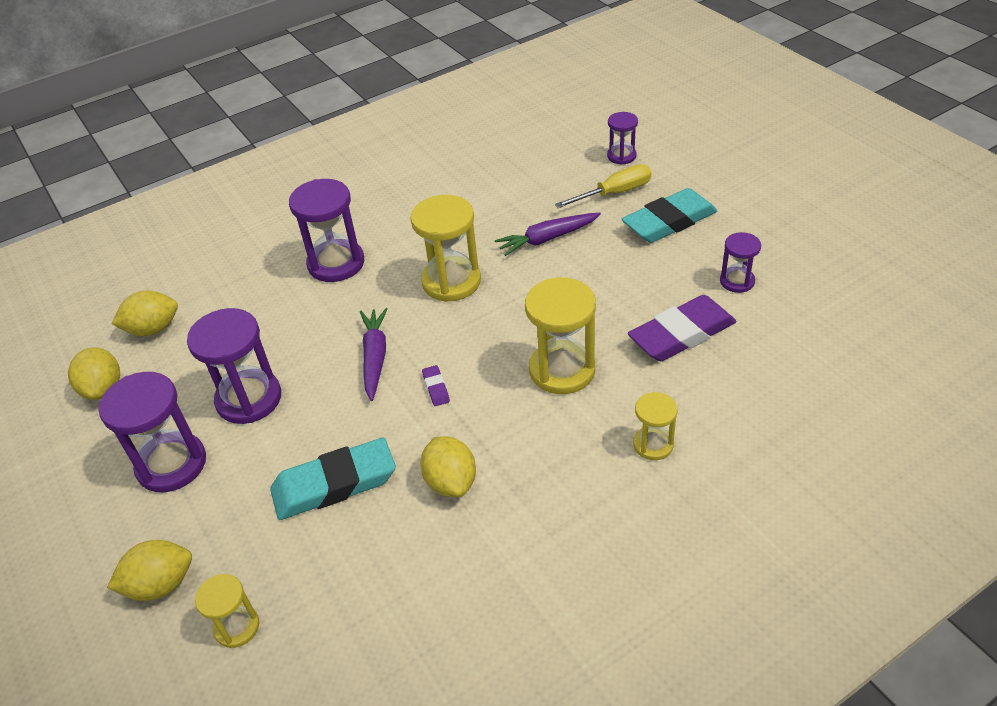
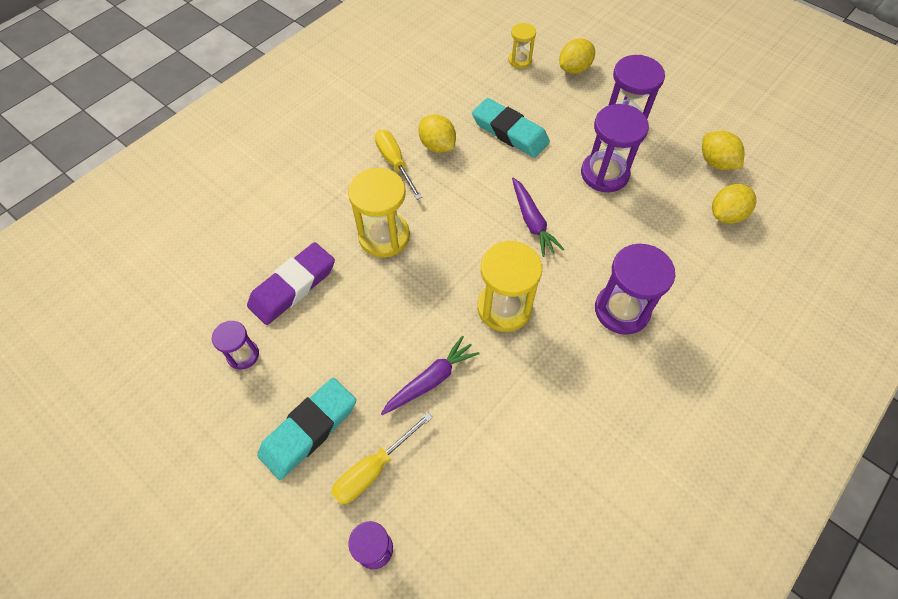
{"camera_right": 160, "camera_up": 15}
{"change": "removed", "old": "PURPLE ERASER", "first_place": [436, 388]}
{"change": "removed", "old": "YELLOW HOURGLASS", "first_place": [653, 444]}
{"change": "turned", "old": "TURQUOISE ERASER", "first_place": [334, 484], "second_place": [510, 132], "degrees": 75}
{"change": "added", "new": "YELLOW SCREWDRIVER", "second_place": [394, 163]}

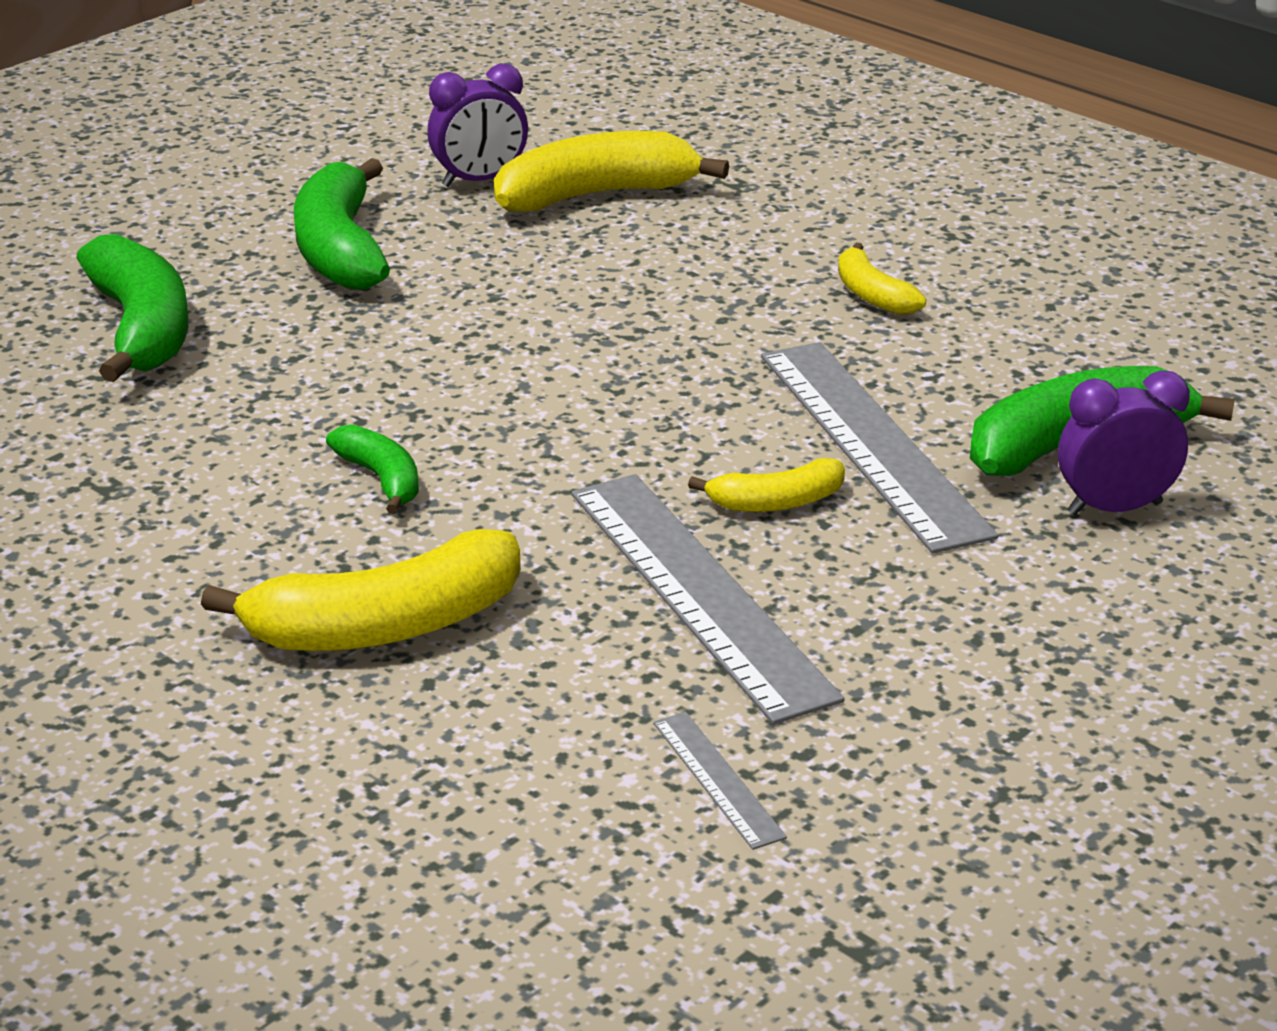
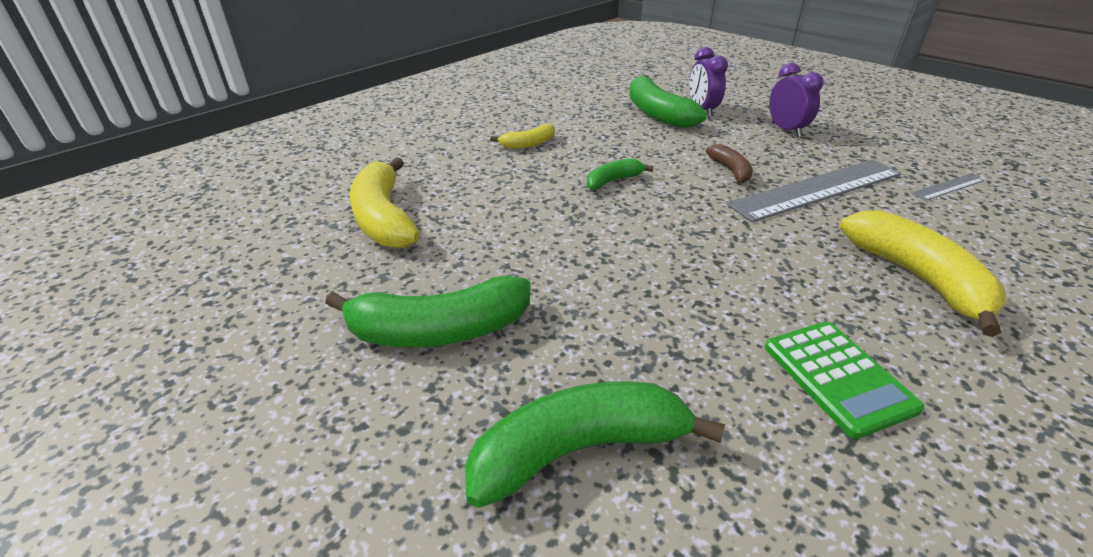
{"camera_right": -90, "camera_up": 5}
{"change": "moved", "old": "PURPLE CLOCK", "first_place": [480, 180], "second_place": [786, 130]}
{"change": "removed", "old": "GREY RULER", "first_place": [871, 442]}
{"change": "moved", "old": "GREEN BANANA", "first_place": [382, 479], "second_place": [613, 181]}
{"change": "recoloured", "old": "YELLOW BANANA", "new": "BROWN BANANA", "first_place": [776, 502], "second_place": [730, 171]}
{"change": "added", "new": "GREEN CALCULATOR", "second_place": [838, 377]}

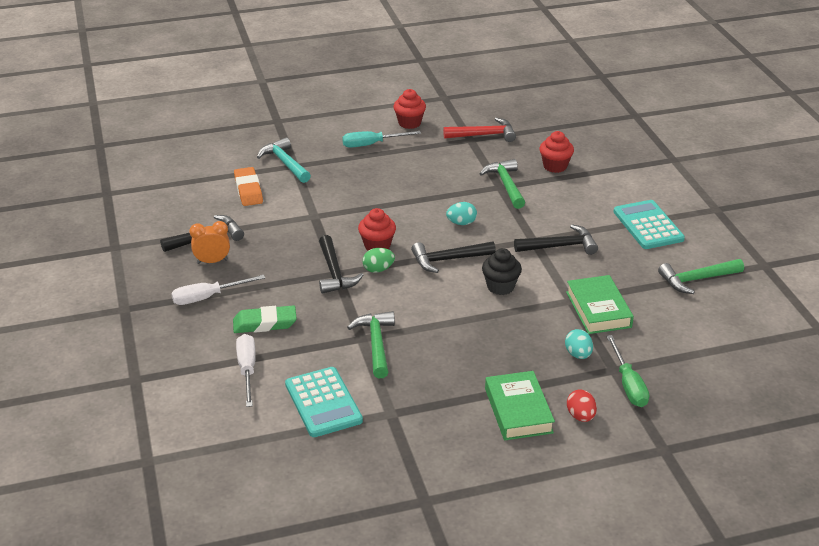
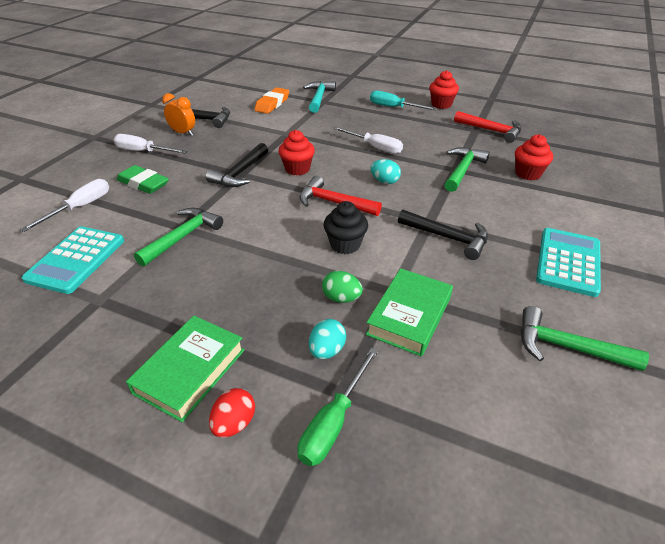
{"camera_right": 40, "camera_up": 5}
{"change": "recoloured", "old": "BLACK HAMMER", "new": "RED HAMMER", "first_place": [448, 260], "second_place": [334, 203]}
{"change": "moved", "old": "GREEN EGG", "first_place": [378, 269], "second_place": [341, 298]}
{"change": "added", "new": "WHITE SCREWDRIVER", "second_place": [374, 147]}

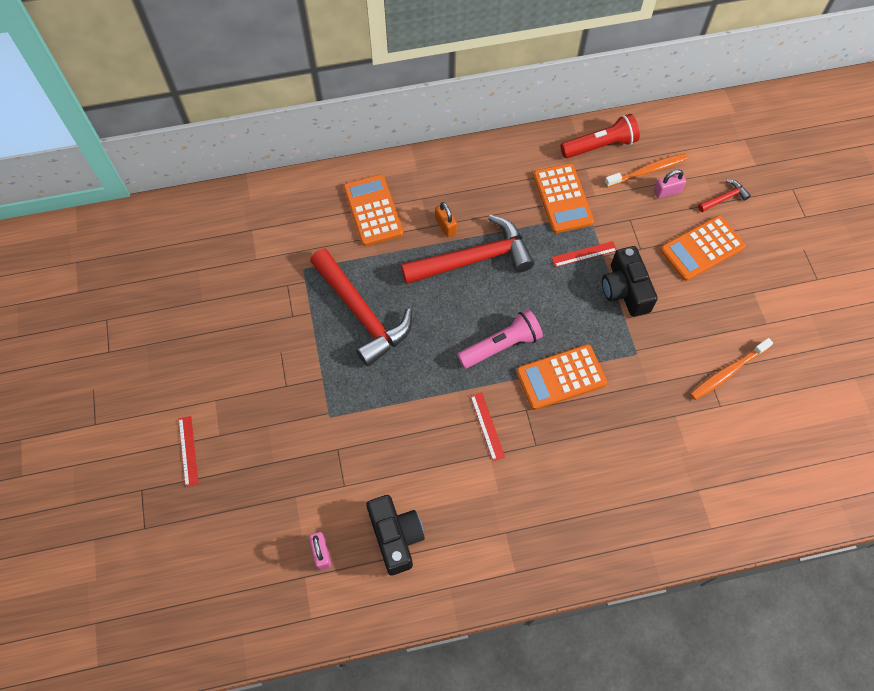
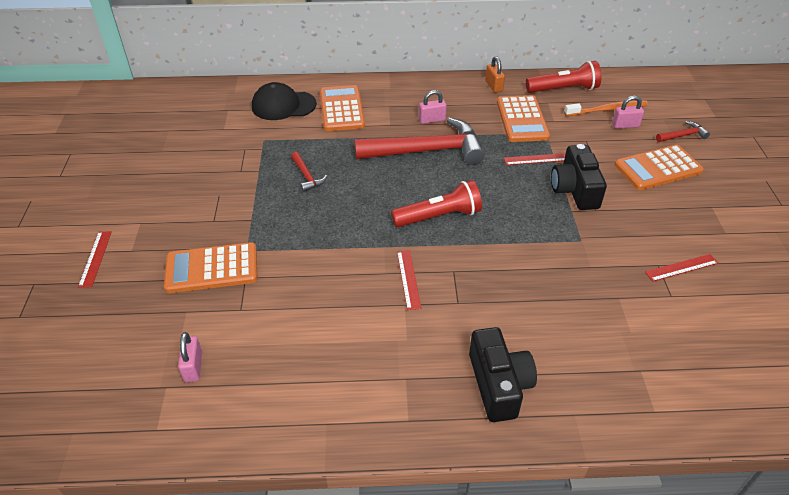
{"camera_right": 10, "camera_up": -20}
{"change": "moved", "old": "ORANGE PADLOCK", "first_place": [445, 226], "second_place": [494, 86]}
{"change": "resized", "old": "RED HAMMER", "first_place": [361, 313], "second_place": [307, 176], "factor": 0.43}
{"change": "recoloured", "old": "PINK FLASHLIGHT", "new": "RED FLASHLIGHT", "first_place": [501, 345], "second_place": [439, 216]}
{"change": "replaced", "old": "ORANGE TOOTHBRUSH", "new": "RED RULER", "first_place": [728, 372], "second_place": [681, 267]}
{"change": "moved", "old": "ORANGE CALCULATOR", "first_place": [561, 377], "second_place": [212, 268]}
{"change": "moved", "old": "BLACK CAMERA", "first_place": [395, 536], "second_place": [498, 384]}
{"change": "added", "new": "BLACK CAP", "second_place": [283, 105]}
{"change": "added", "new": "PINK PADLOCK", "second_place": [432, 120]}

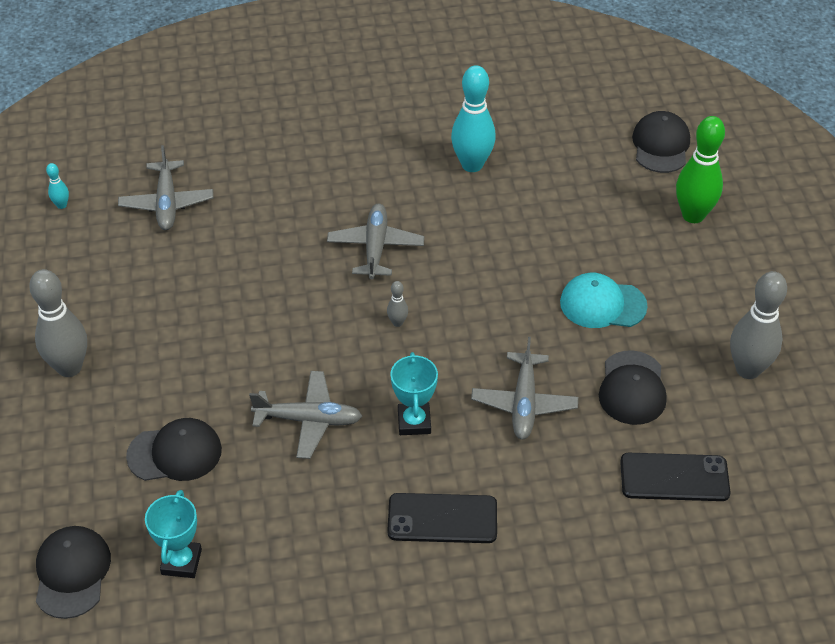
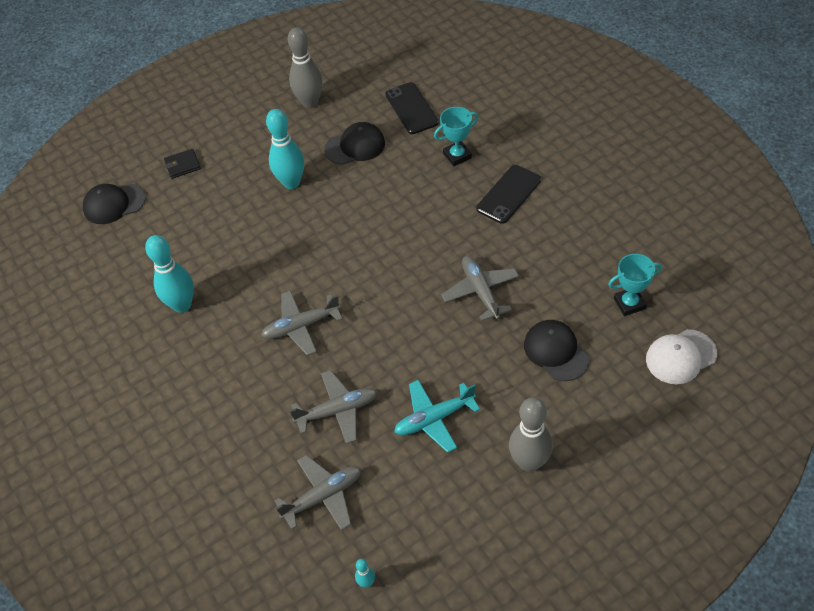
{"camera_right": -110, "camera_up": 5}
{"change": "replaced", "old": "GREEN BOWLING PIN", "new": "BLACK WALLET", "first_place": [693, 215], "second_place": [182, 165]}
{"change": "replaced", "old": "TURQUOISE CAP", "new": "TURQUOISE BOWLING PIN", "first_place": [602, 304], "second_place": [291, 182]}
{"change": "removed", "old": "GREY BOWLING PIN", "first_place": [397, 322]}
{"change": "moved", "old": "GREY PLANE", "first_place": [524, 403], "second_place": [337, 411]}
{"change": "moved", "old": "TURQUOISE TROPHY", "first_place": [414, 422], "second_place": [457, 156]}
{"change": "turned", "old": "BLACK PHONE", "first_place": [442, 518], "second_place": [508, 194], "degrees": 60}
{"change": "recoloured", "old": "BLACK CAP", "new": "WHITE CAP", "first_place": [72, 573], "second_place": [680, 357]}
{"change": "added", "new": "TURQUOISE PLANE", "second_place": [434, 419]}

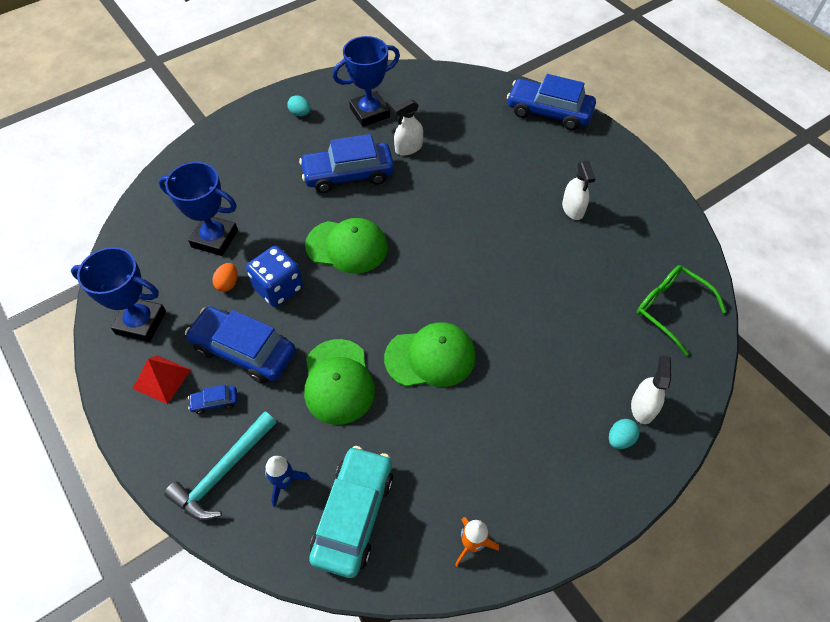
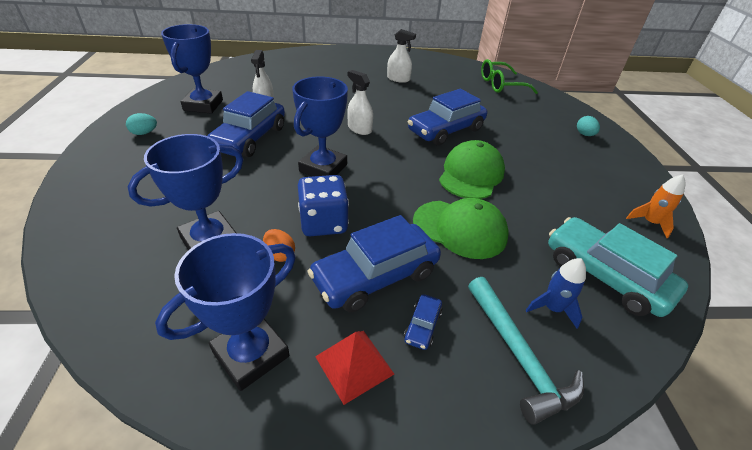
{"camera_right": -60, "camera_up": -15}
{"change": "moved", "old": "BLUE CAR", "first_place": [549, 112], "second_place": [446, 130]}
{"change": "replaced", "old": "GREEN CAP", "new": "BLUE TROPHY", "first_place": [347, 246], "second_place": [323, 168]}
{"change": "moved", "old": "WHITE SPRAY BOTTLE", "first_place": [643, 407], "second_place": [359, 129]}

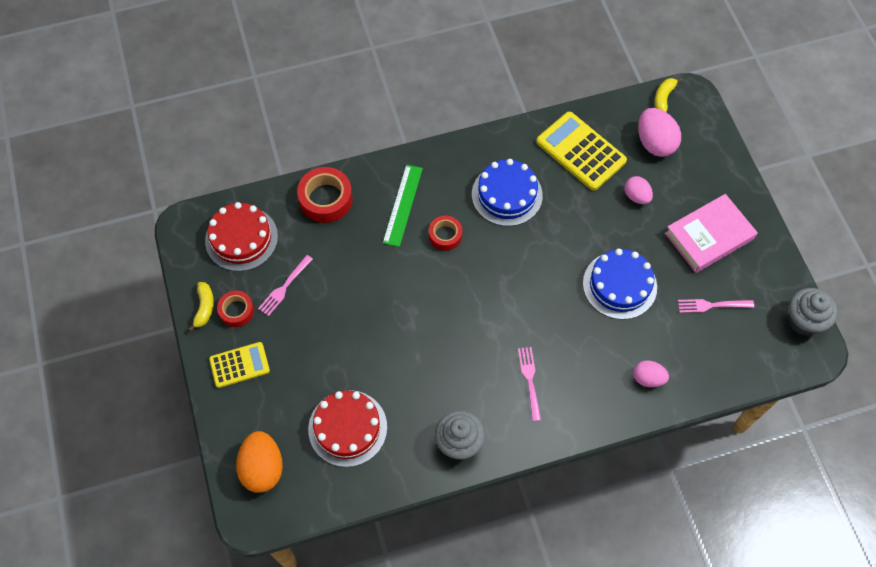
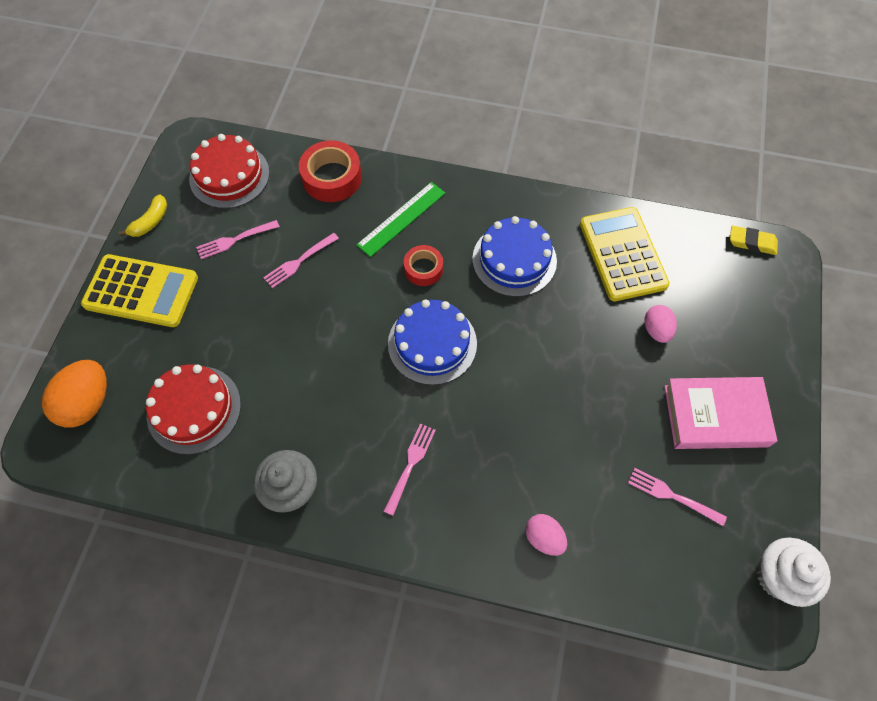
{"camera_right": 30, "camera_up": 0}
{"change": "replaced", "old": "YELLOW BANANA", "new": "YELLOW ERASER", "first_place": [663, 98], "second_place": [752, 243]}
{"change": "removed", "old": "PINK EGG", "first_place": [655, 143]}
{"change": "moved", "old": "BLUE CAKE", "first_place": [619, 285], "second_place": [432, 343]}
{"change": "recoloured", "old": "GREY CUPCAKE", "new": "WHITE CUPCAKE", "first_place": [803, 320], "second_place": [778, 576]}
{"change": "removed", "old": "RED TAPE", "first_place": [236, 311]}
{"change": "resized", "old": "YELLOW CALCULATOR", "first_place": [239, 365], "second_place": [141, 291], "factor": 1.63}
{"change": "added", "new": "PINK FORK", "second_place": [299, 261]}

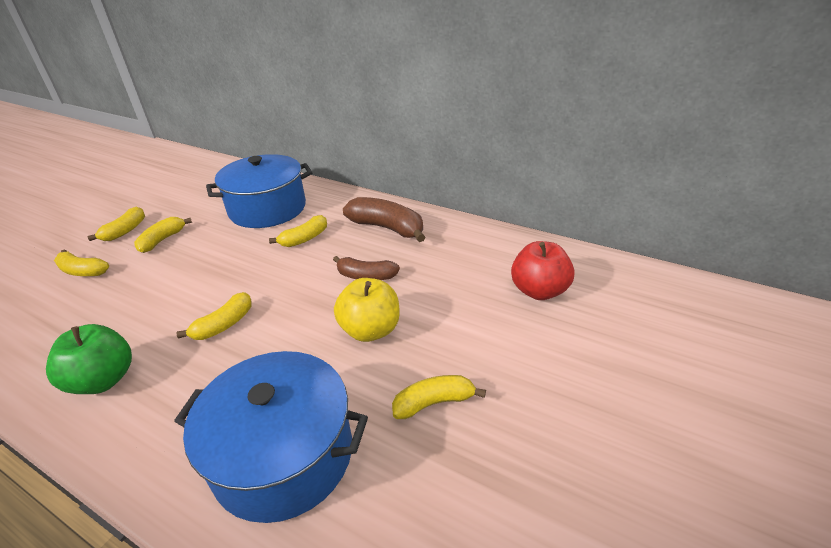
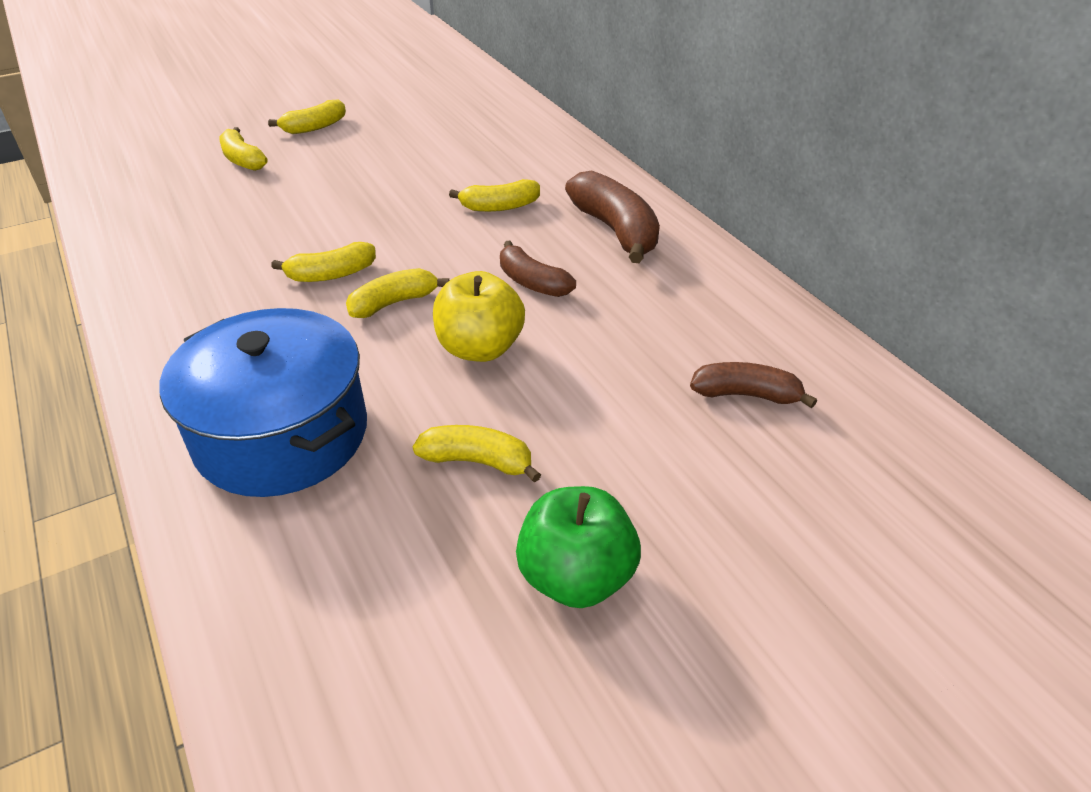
{"camera_right": 30, "camera_up": 5}
{"change": "removed", "old": "BLUE POT", "first_place": [267, 209]}
{"change": "moved", "old": "YELLOW BANANA", "first_place": [162, 240], "second_place": [394, 303]}
{"change": "replaced", "old": "RED APPLE", "new": "BROWN BANANA", "first_place": [539, 291], "second_place": [746, 395]}
{"change": "moved", "old": "GREEN APPLE", "first_place": [103, 380], "second_place": [576, 577]}

